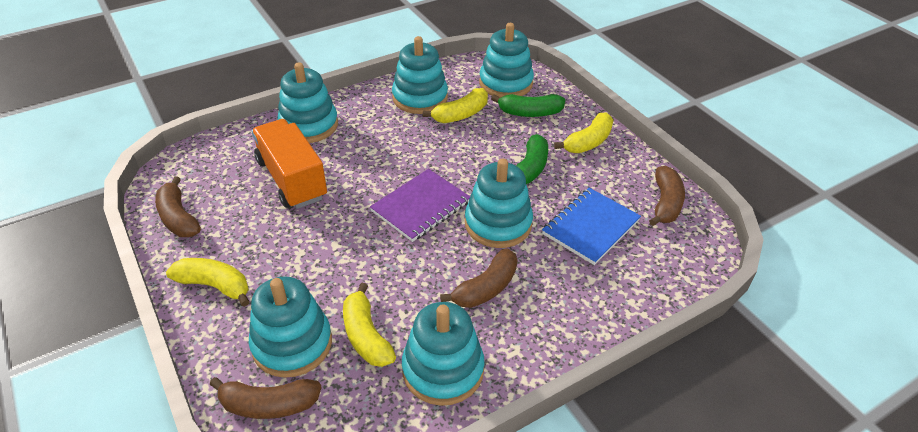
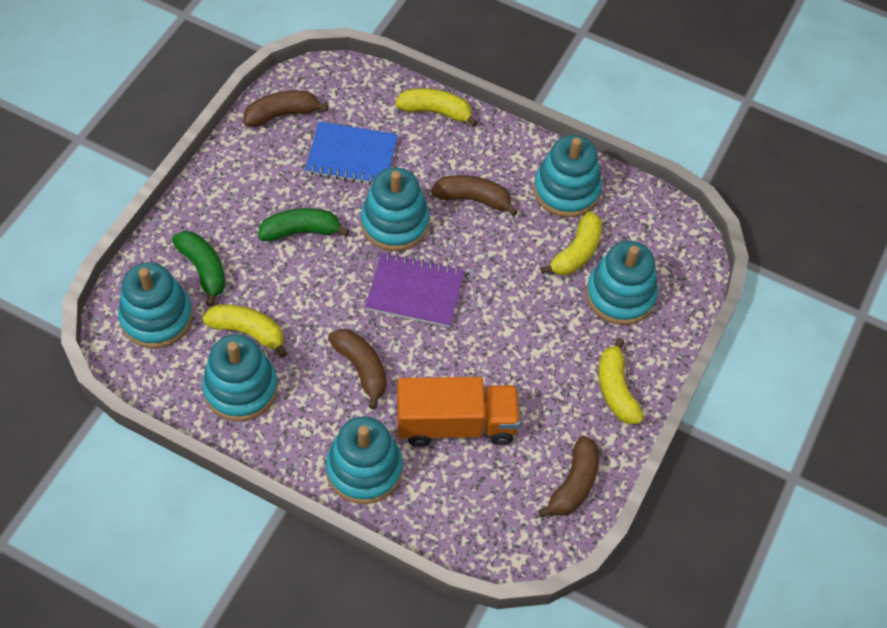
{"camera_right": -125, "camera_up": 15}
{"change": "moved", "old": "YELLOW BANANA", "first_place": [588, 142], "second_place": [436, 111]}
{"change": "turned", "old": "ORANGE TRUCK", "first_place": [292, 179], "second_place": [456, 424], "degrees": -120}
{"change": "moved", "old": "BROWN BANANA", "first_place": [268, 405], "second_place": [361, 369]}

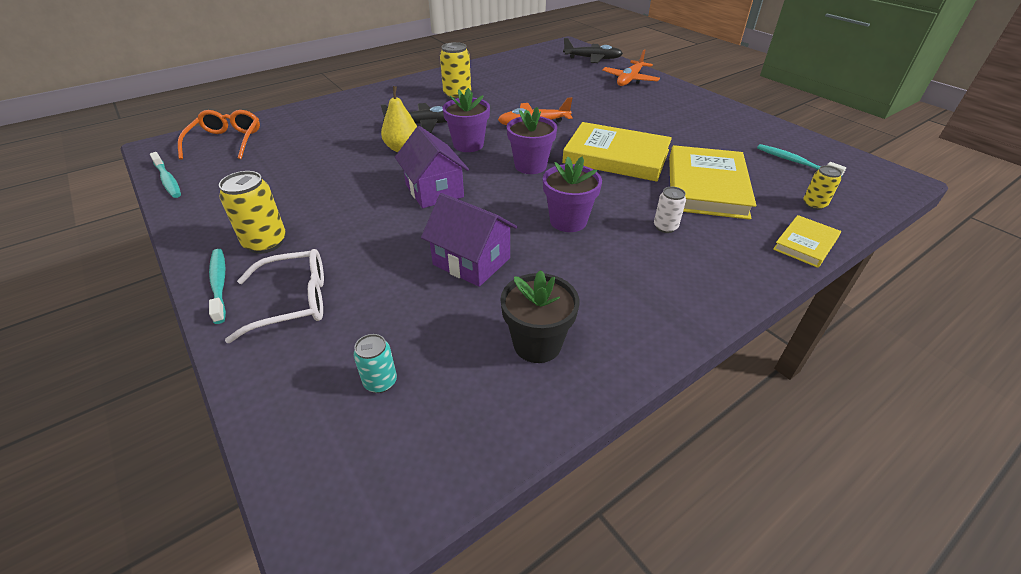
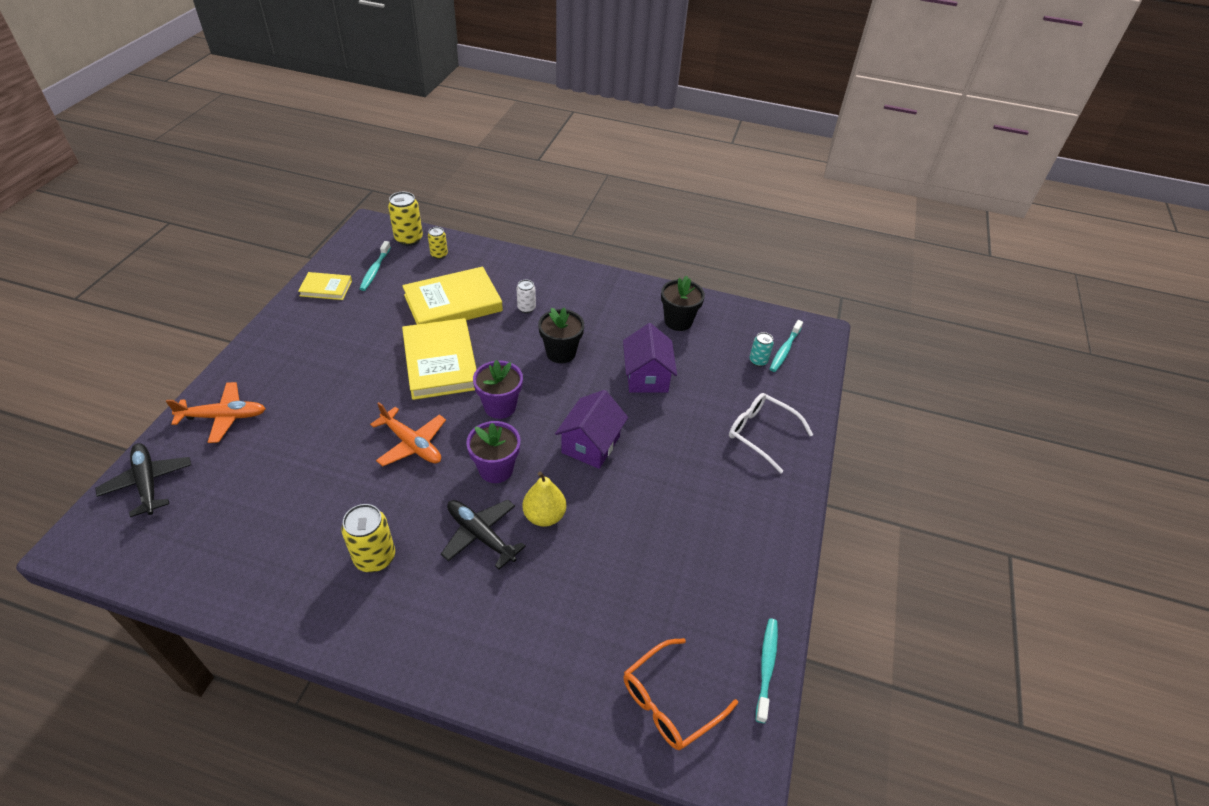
{"camera_right": -130, "camera_up": 5}
{"change": "recoloured", "old": "PURPLE FLOWER POT", "new": "BLACK FLOWER POT", "first_place": [568, 221], "second_place": [561, 353]}
{"change": "moved", "old": "YELLOW CAN", "first_place": [265, 243], "second_place": [409, 239]}
{"change": "moved", "old": "YELLOW BOOK", "first_place": [805, 244], "second_place": [326, 288]}
{"change": "moved", "old": "TURQUOISE TOOTHBRUSH", "first_place": [219, 284], "second_place": [785, 350]}

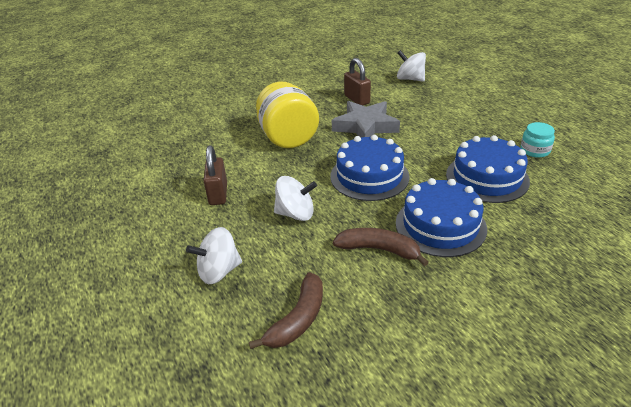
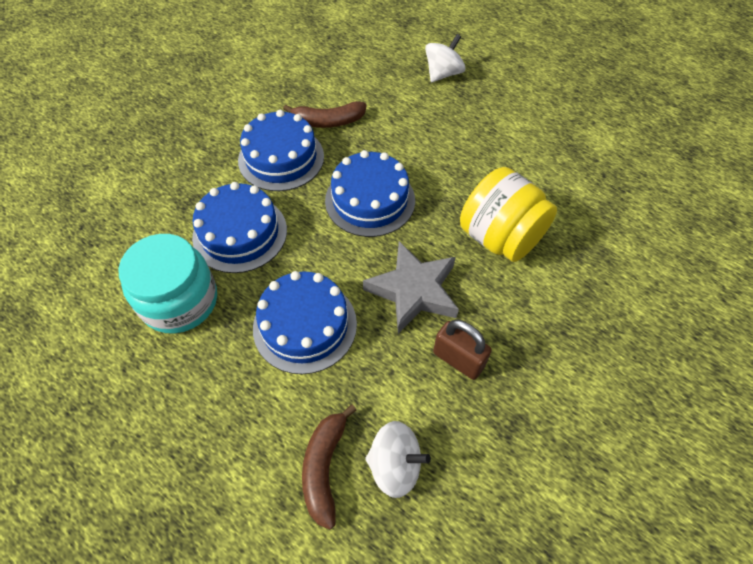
{"camera_right": 155, "camera_up": 20}
{"change": "resized", "old": "TURQUOISE JAR", "first_place": [535, 150], "second_place": [179, 301], "factor": 2.01}
{"change": "removed", "old": "BROWN PADLOCK", "first_place": [218, 194]}
{"change": "removed", "old": "WHITE SPINNING TOP", "first_place": [296, 214]}
{"change": "moved", "old": "BROWN BANANA", "first_place": [298, 319], "second_place": [324, 467]}
{"change": "added", "new": "BLUE CAKE", "second_place": [305, 325]}

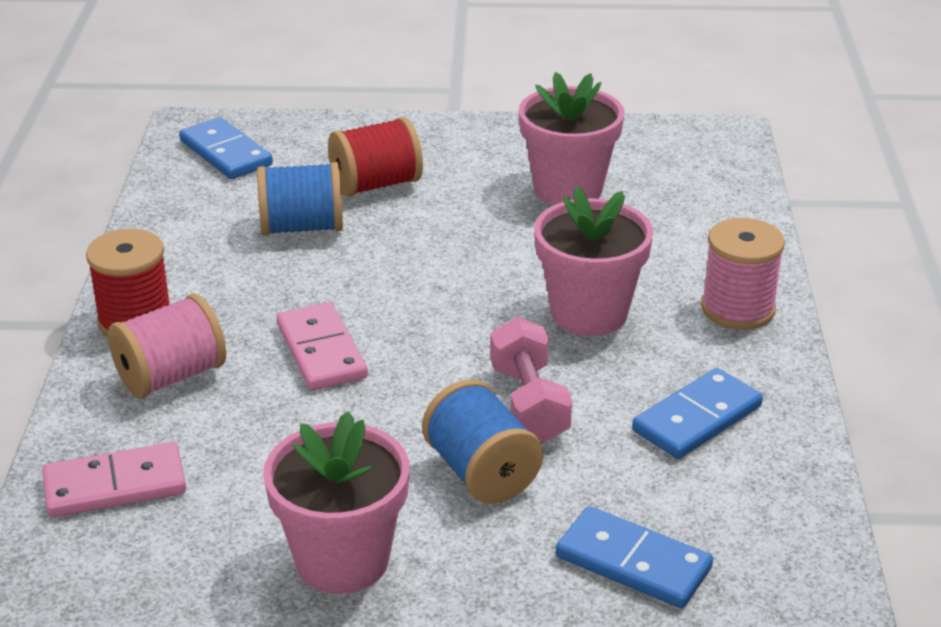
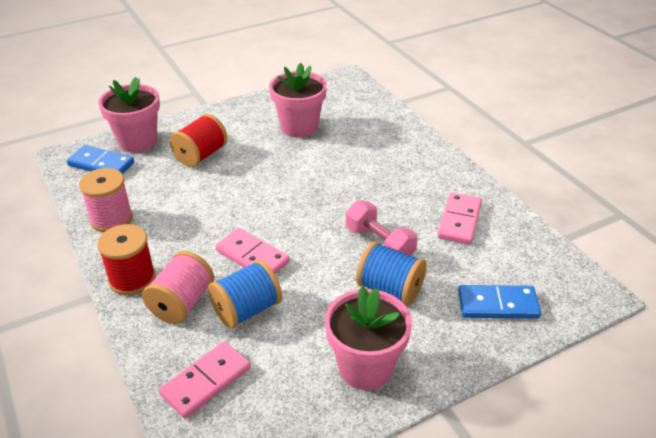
{"camera_right": -30, "camera_up": 5}
{"change": "moved", "old": "BLUE SPOOL", "first_place": [302, 227], "second_place": [247, 310]}
{"change": "moved", "old": "PINK FLOWER POT", "first_place": [589, 313], "second_place": [138, 141]}
{"change": "moved", "old": "PINK SPOOL", "first_place": [738, 309], "second_place": [111, 219]}
{"change": "recoloured", "old": "BLUE DOMINO", "new": "PINK DOMINO", "first_place": [697, 418], "second_place": [459, 221]}

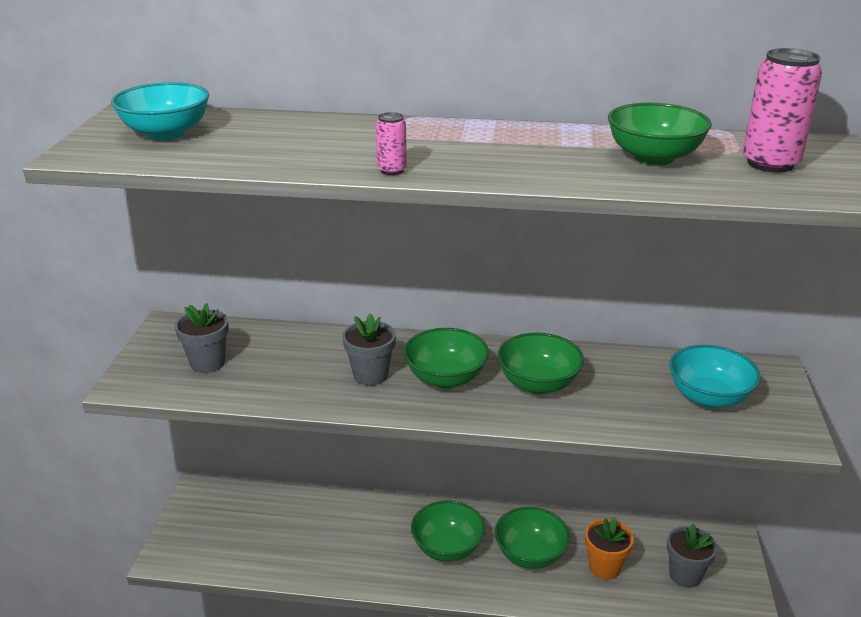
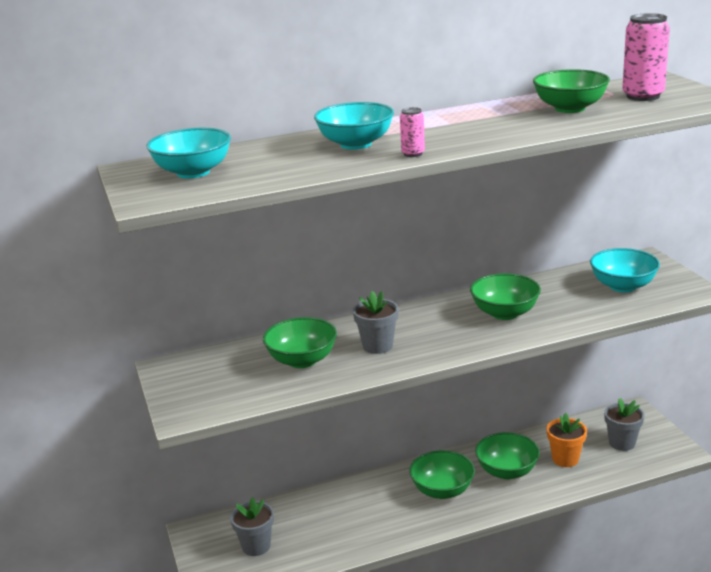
{"camera_right": -25, "camera_up": -5}
{"change": "moved", "old": "GREY FLOWER POT", "first_place": [207, 363], "second_place": [256, 546]}
{"change": "moved", "old": "GREEN BOWL", "first_place": [446, 378], "second_place": [302, 360]}
{"change": "added", "new": "TURQUOISE BOWL", "second_place": [356, 144]}

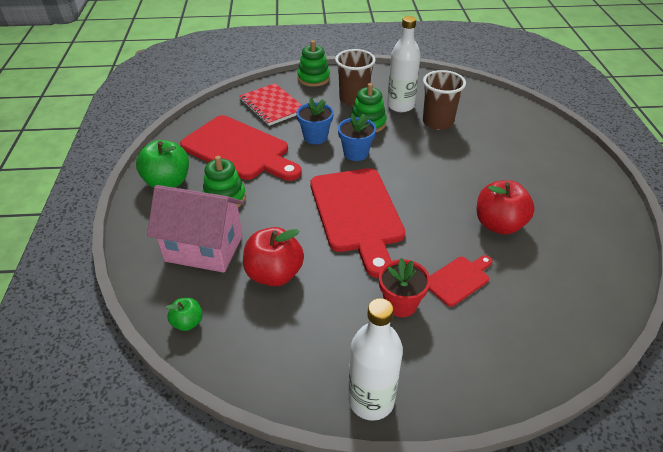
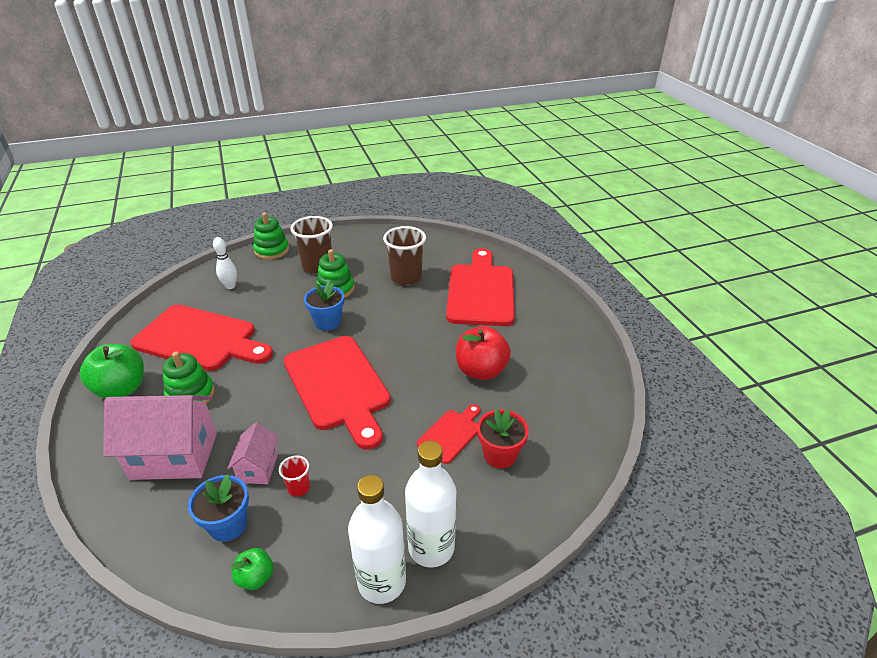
{"camera_right": -15, "camera_up": -5}
{"change": "moved", "old": "WHITE BOTTLE", "first_place": [400, 106], "second_place": [431, 547]}
{"change": "replaced", "old": "RED NOTEBOOK", "new": "WHITE BOWLING PIN", "first_place": [272, 106], "second_place": [230, 286]}
{"change": "moved", "old": "BLUE FLOWER POT", "first_place": [315, 137], "second_place": [228, 525]}
{"change": "replaced", "old": "RED APPLE", "new": "PINK HOUSE", "first_place": [274, 274], "second_place": [258, 468]}
{"change": "moved", "old": "RED FLOWER POT", "first_place": [400, 304], "second_place": [500, 455]}
{"change": "moved", "old": "GREEN APPLE", "first_place": [187, 322], "second_place": [255, 577]}
{"change": "added", "new": "RED CUTTING BOARD", "second_place": [481, 291]}
{"change": "added", "new": "RED CUP", "second_place": [299, 488]}

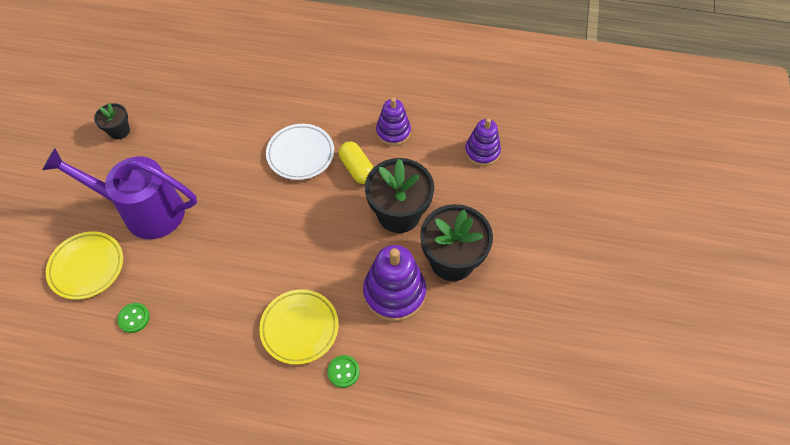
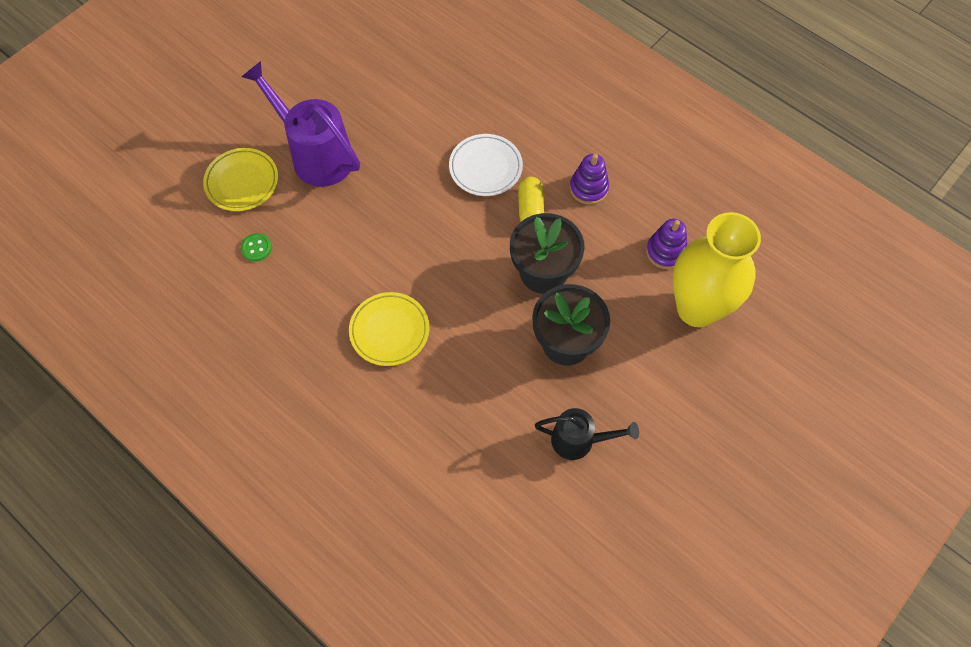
{"camera_right": 30, "camera_up": 5}
{"change": "removed", "old": "BLACK FLOWER POT", "first_place": [119, 131]}
{"change": "removed", "old": "PURPLE STACKING TOY", "first_place": [394, 293]}
{"change": "removed", "old": "GREEN BUTTON", "first_place": [343, 372]}
{"change": "added", "new": "YELLOW VASE", "second_place": [697, 308]}
{"change": "added", "new": "BLACK WATERING CAN", "second_place": [579, 440]}

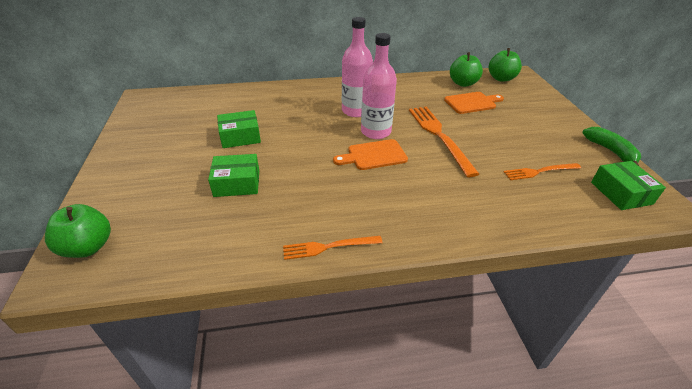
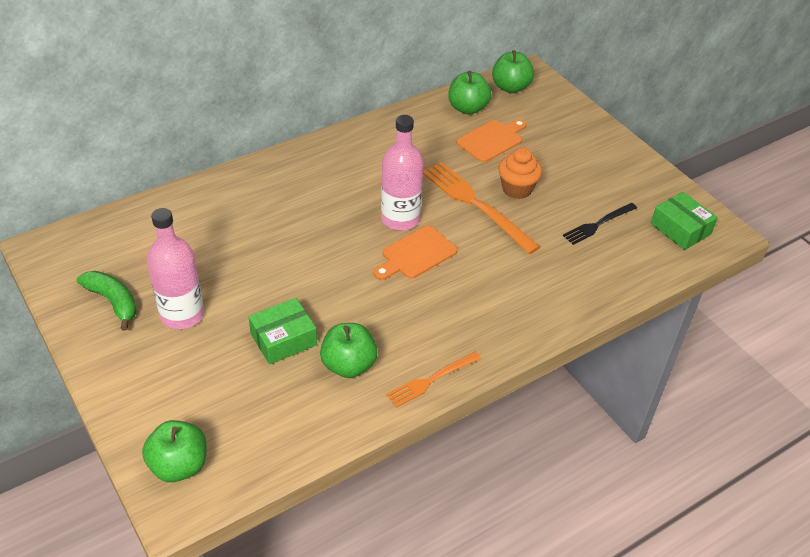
{"camera_right": -25, "camera_up": 5}
{"change": "moved", "old": "PINK BOTTLE", "first_place": [355, 111], "second_place": [182, 314]}
{"change": "removed", "old": "GREEN BOX", "first_place": [240, 137]}
{"change": "moved", "old": "GREEN BANANA", "first_place": [610, 151], "second_place": [113, 302]}
{"change": "recoloured", "old": "ORANGE FORK", "new": "BLACK FORK", "first_place": [539, 171], "second_place": [598, 224]}
{"change": "added", "new": "ORANGE CUPCAKE", "second_place": [517, 189]}
{"change": "added", "new": "GREEN APPLE", "second_place": [348, 365]}

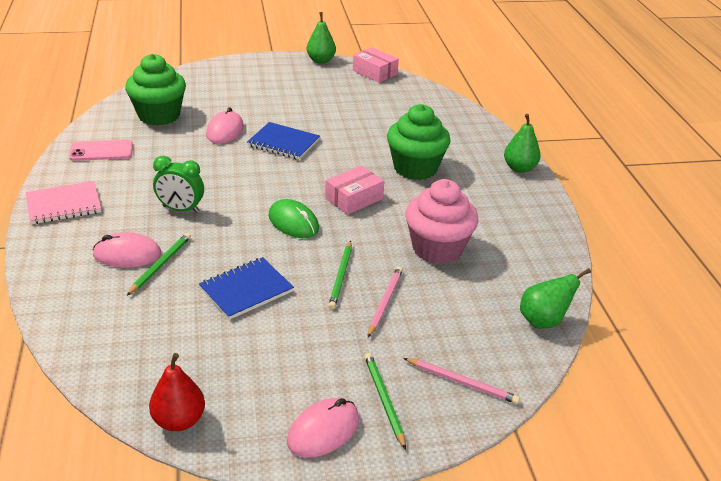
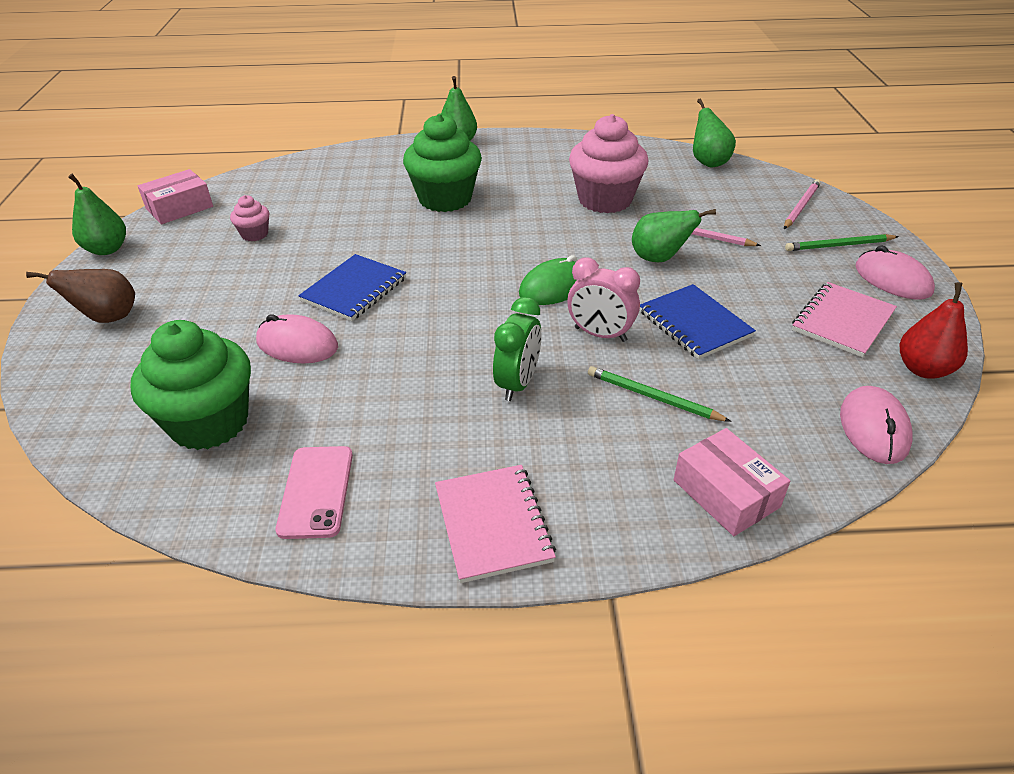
{"camera_right": -80, "camera_up": 5}
{"change": "moved", "old": "PINK BOX", "first_place": [354, 198], "second_place": [726, 493]}
{"change": "moved", "old": "PINK MOUSE", "first_place": [127, 254], "second_place": [873, 428]}
{"change": "replaced", "old": "GREEN PENCIL", "new": "GREEN PEAR", "first_place": [341, 276], "second_place": [659, 258]}
{"change": "added", "new": "PINK CUPCAKE", "second_place": [255, 234]}
{"change": "added", "new": "PINK CLOCK", "second_place": [600, 334]}
{"change": "added", "new": "BROWN PEAR", "second_place": [108, 318]}
{"change": "added", "new": "PINK NOTEBOOK", "second_place": [842, 321]}

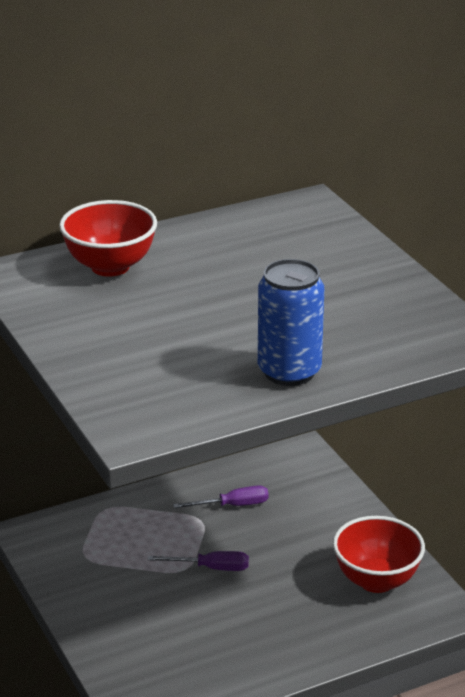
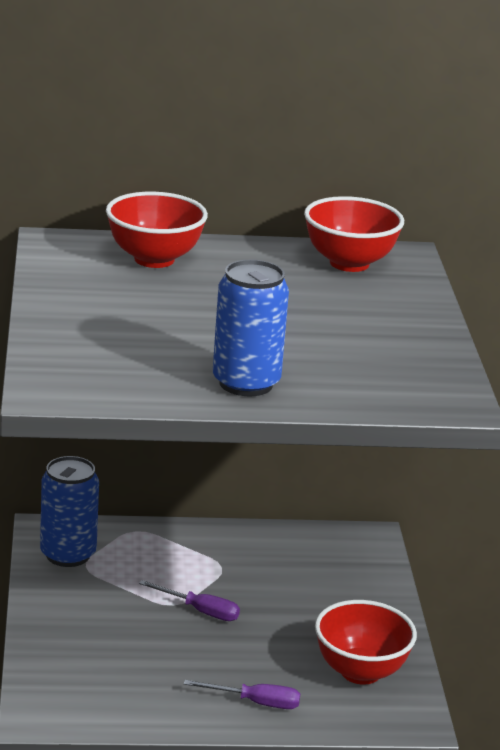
{"camera_right": 20, "camera_up": -5}
{"change": "moved", "old": "PURPLE SCREWDRIVER", "first_place": [233, 505], "second_place": [256, 703]}
{"change": "added", "new": "RED BOWL", "second_place": [349, 263]}
{"change": "added", "new": "BLUE CAN", "second_place": [68, 554]}

